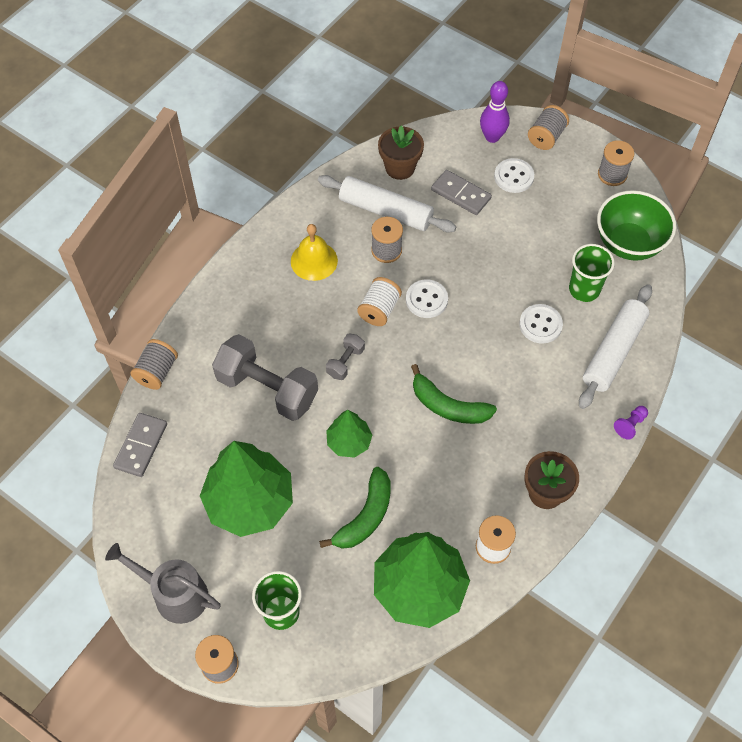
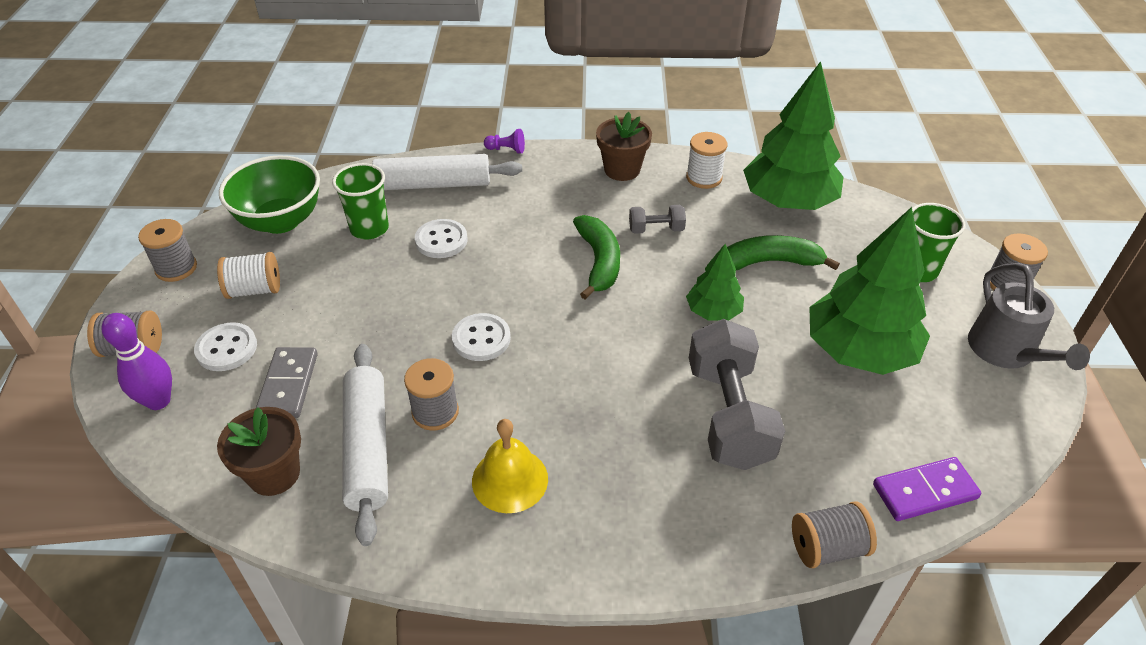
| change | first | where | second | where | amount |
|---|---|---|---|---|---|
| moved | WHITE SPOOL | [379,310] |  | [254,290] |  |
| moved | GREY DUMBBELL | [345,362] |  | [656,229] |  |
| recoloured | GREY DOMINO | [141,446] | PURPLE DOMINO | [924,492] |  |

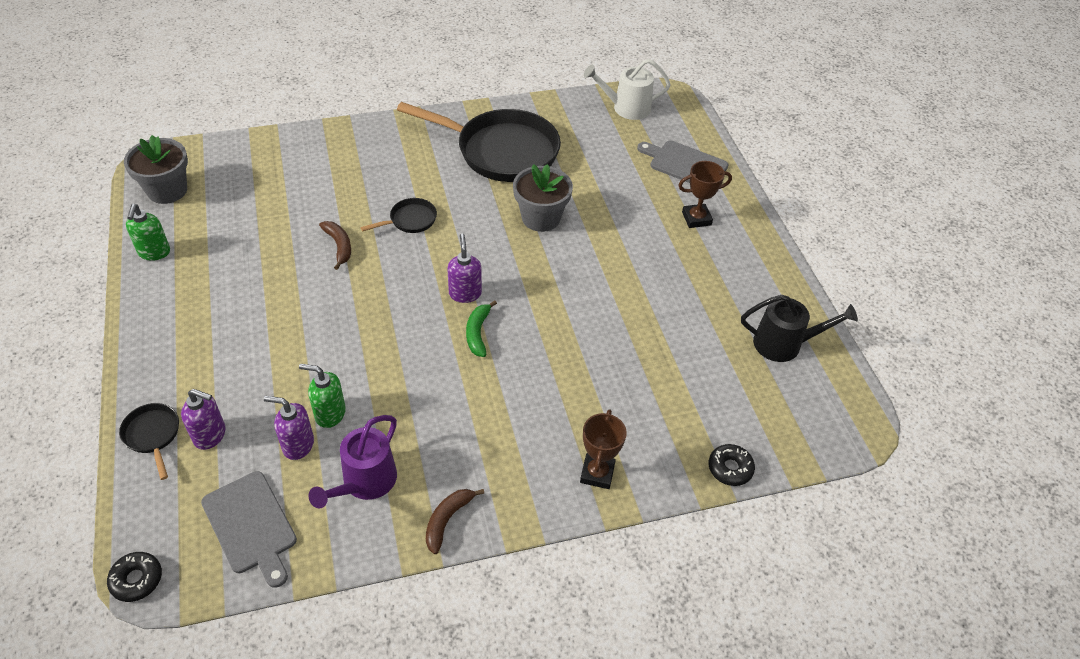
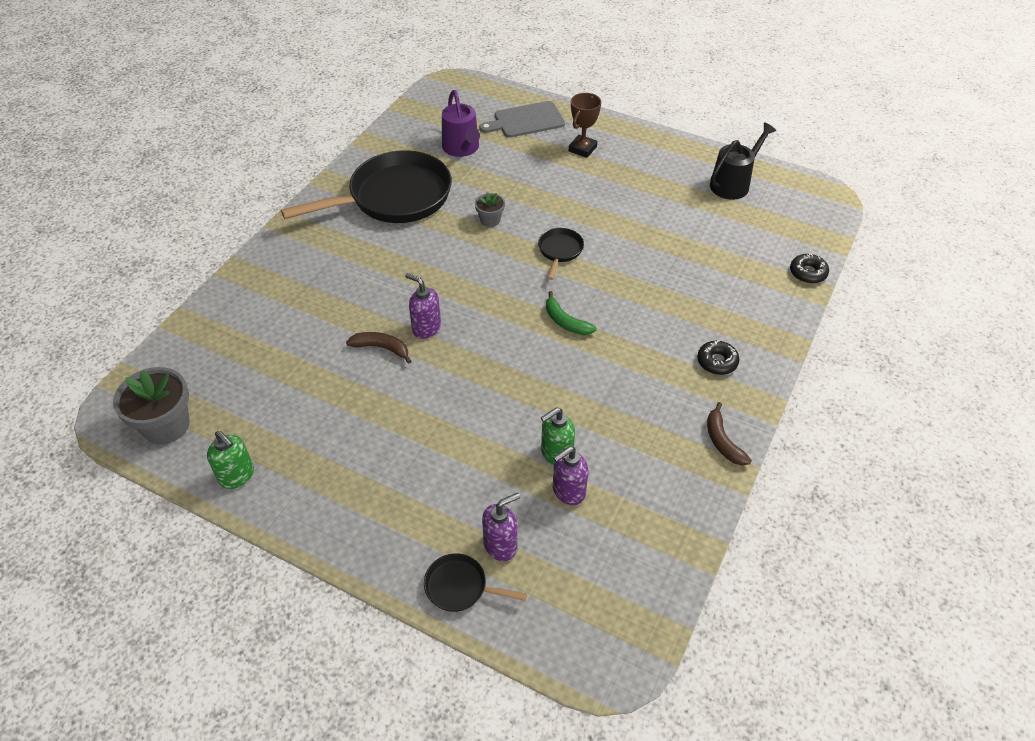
| change | first | where | second | where | amount |
|---|---|---|---|---|---|
| removed | WHITE WATERING CAN | [626,108] |  |  |  |
| resized | GREY FLOWER POT | [541,218] |  | [490,220] | x0.54 |
| moved | BLACK PAN | [410,220] |  | [560,251] |  |
| moved | PURPLE SOAP DISPENSER | [465,293] |  | [426,328] |  |
| removed | BROWN TROPHY | [597,473] |  |  |  |
| moved | PURPLE WATERING CAN | [365,482] |  | [462,148] |  |
| removed | GREY CUTTING BOARD | [251,525] |  |  |  |
| moved | BLACK DONUT | [137,579] |  | [717,362] |  |

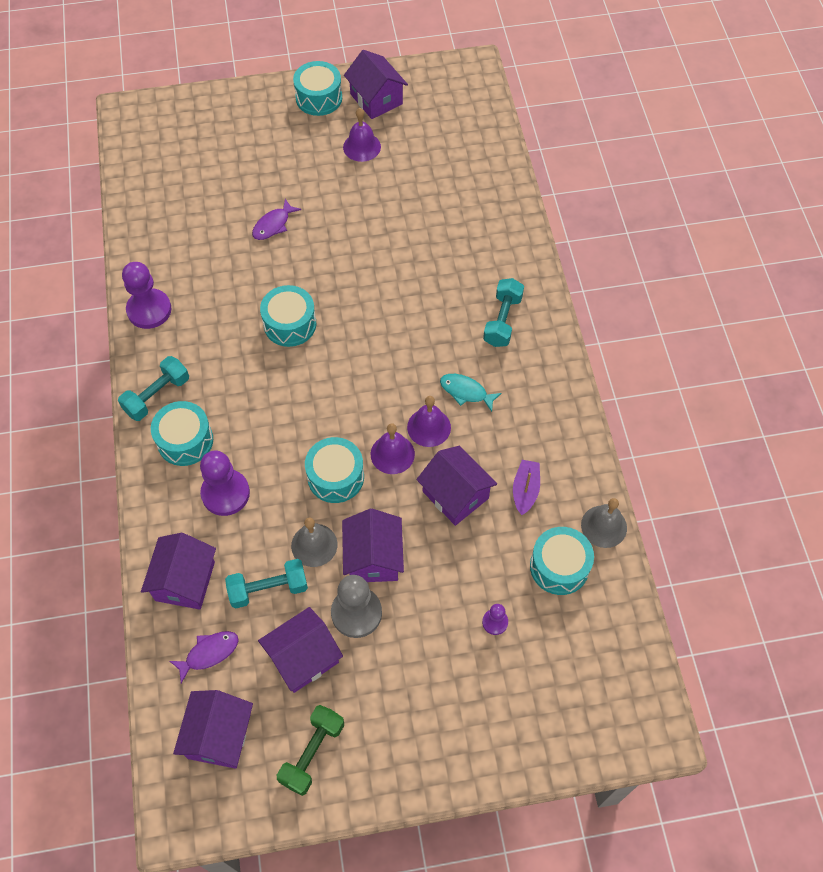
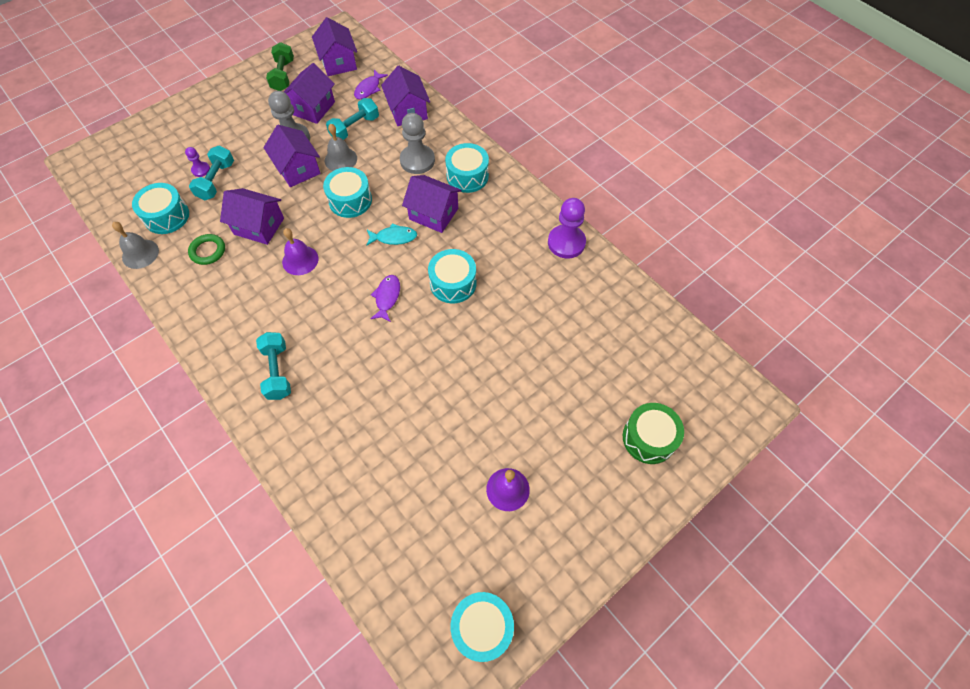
| change | first | where | second | where | amount |
|---|---|---|---|---|---|
| moved | PURPLE HOUSE | [376,99] |  | [433,214] |  |
| moved | TURQUOISE DRUM | [319,98] |  | [482,628] |  |
| moved | PURPLE FISH | [273,225] |  | [387,297] |  |
| moved | TURQUOISE DUMBBELL | [157,395] |  | [216,181] |  |
| moved | TURQUOISE FISH | [466,392] |  | [394,237] |  |
| removed | PURPLE BELL | [392,454] |  |  |  |
| recoloured | PURPLE PAWN | [225,493] | GREY PAWN | [417,160] |  |
| replaced | PURPLE BOAT | [525,490] | GREEN RING | [208,251] |  |
| added |  |  | GREEN DRUM | [649,438] |  |

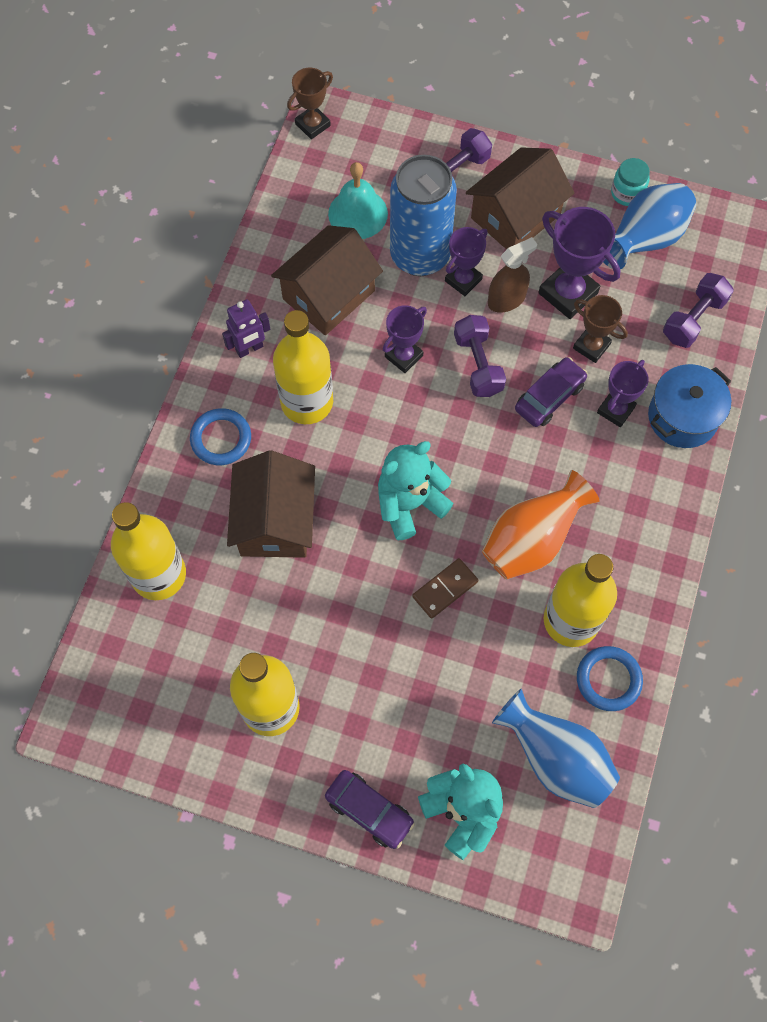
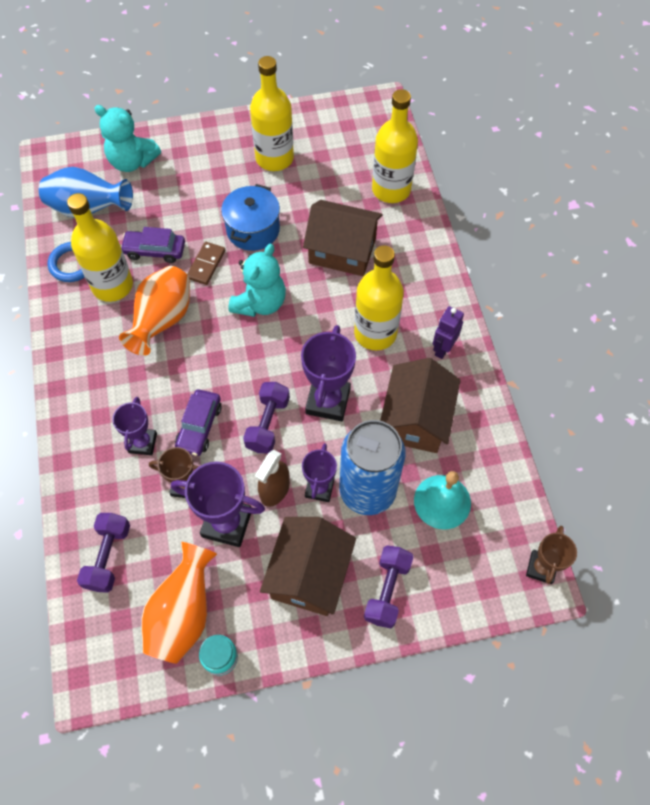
| change | first | where | second | where | amount |
|---|---|---|---|---|---|
| recoloured | BLUE VASE | [644,240] | ORANGE VASE | [183,613] |  |
| resized | PURPLE TROPHY | [404,356] |  | [328,401] | x1.59 |
| turned | PURPLE DUMBBELL | [478,364] |  | [268,424] | 60 degrees clockwise |
| moved | BLUE POT | [682,417] |  | [253,230] |  |
| removed | BLUE RING | [221,439] |  |  |  |
| turned | BROWN HOUSE | [275,521] |  | [342,251] | 45 degrees counterclockwise |
| moved | PURPLE CAR | [369,810] |  | [155,251] |  |

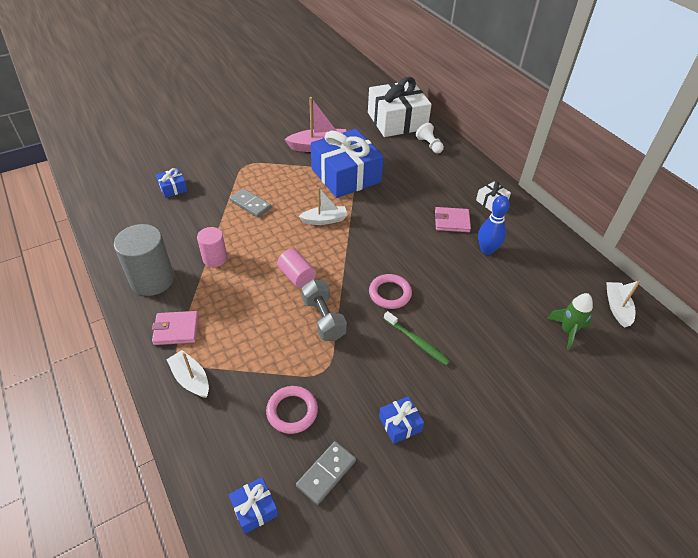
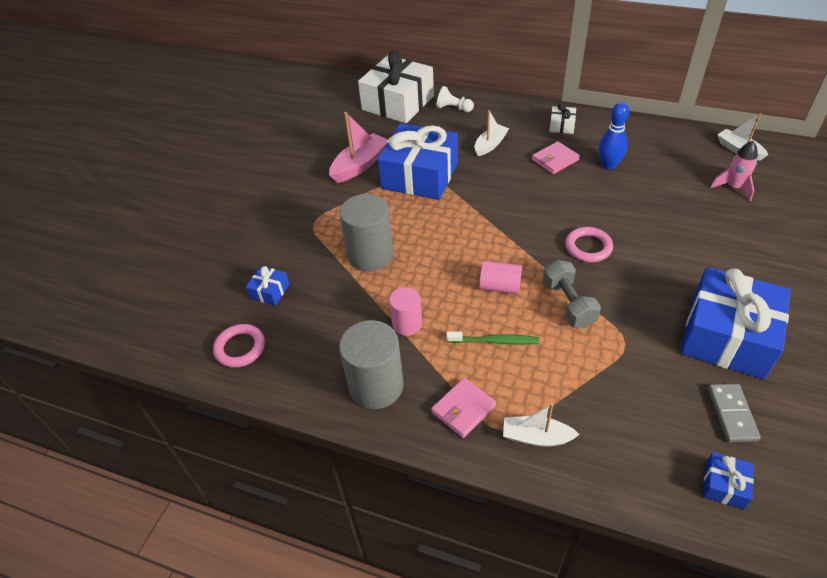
| change | first | where | second | where | amount |
|---|---|---|---|---|---|
| moved | WHITE BOAT | [324,220] |  | [490,145] |  |
| replaced | GREY DOMINO | [250,204] | GREY CYLINDER | [370,255] |  |
| turned | GREY DUMBBELL | [323,318] |  | [568,304] | 45 degrees clockwise |
| recoloured | GREEN ROCKET | [567,331] | PINK ROCKET | [733,187] |  |
| moved | GREEN TOOTHBRUSH | [416,341] |  | [494,341] |  |
| moved | PINK RING | [292,411] |  | [240,348] |  |
| resized | BLUE GIFT | [400,424] |  | [726,336] | x2.40 |

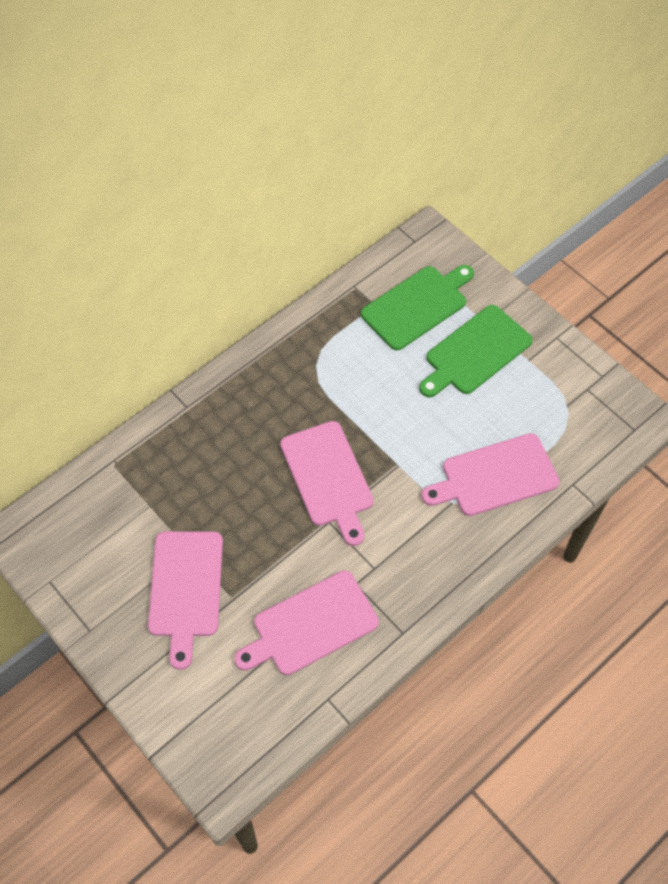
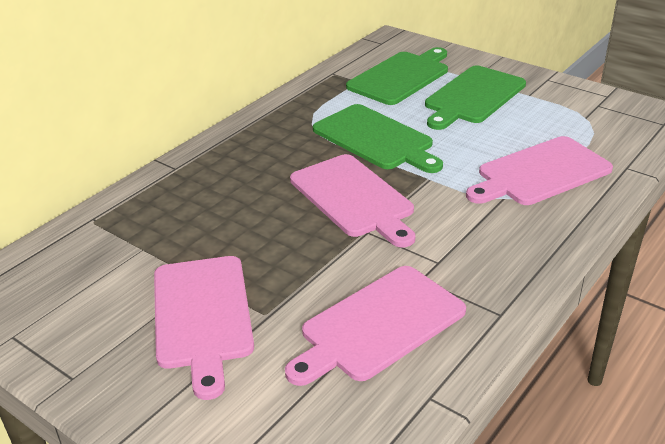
| change | first | where | second | where | amount |
|---|---|---|---|---|---|
| added |  |  | GREEN CUTTING BOARD | [376,139] |  |

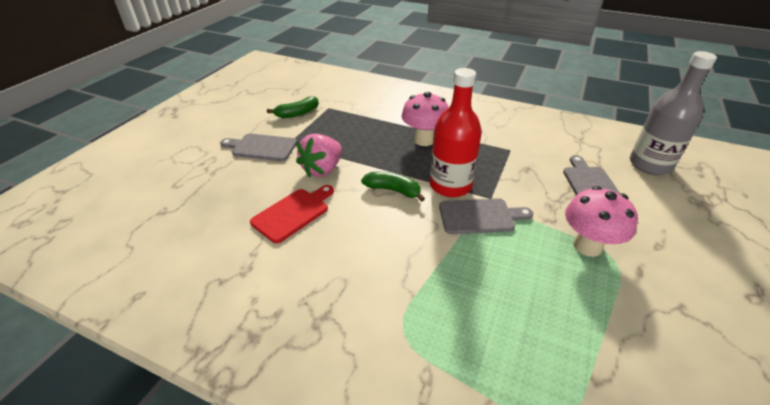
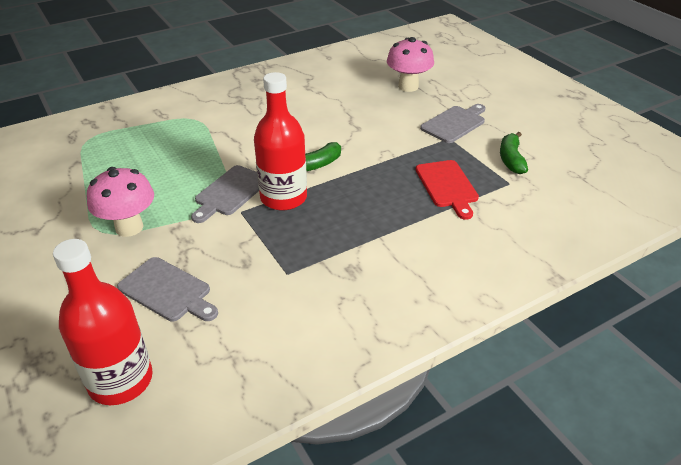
| change | first | where | second | where | amount |
|---|---|---|---|---|---|
| recoloured | GREY BOTTLE | [650,164] | RED BOTTLE | [120,380] |  |
| moved | PINK MUSHROOM | [424,140] |  | [408,86] |  |
| removed | PINK STRAWBERRY | [322,169] |  |  |  |
| moved | RED CUTTING BOARD | [293,213] |  | [447,186] |  |

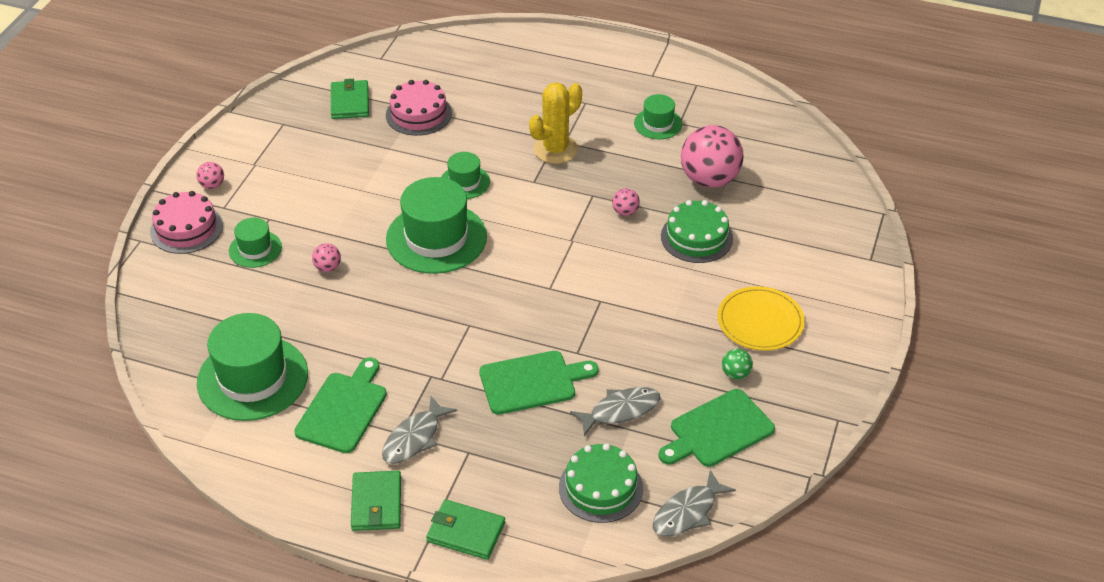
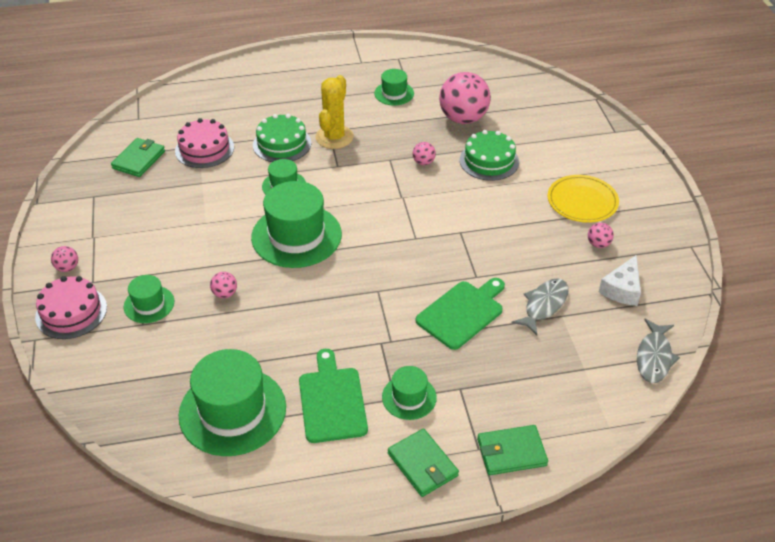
| change | first | where | second | where | amount |
|---|---|---|---|---|---|
| turned | GREEN WALLET | [350,102] |  | [139,160] | 60 degrees clockwise |
| recoloured | GREEN BALL | [735,374] | PINK BALL | [598,244] |  |
| replaced | GREEN CUTTING BOARD | [718,430] | WHITE CHEESE | [622,289] |  |
| replaced | GREY FISH | [414,438] | GREEN HAT | [409,397] |  |
| moved | GREEN CAKE | [600,488] |  | [282,144] |  |

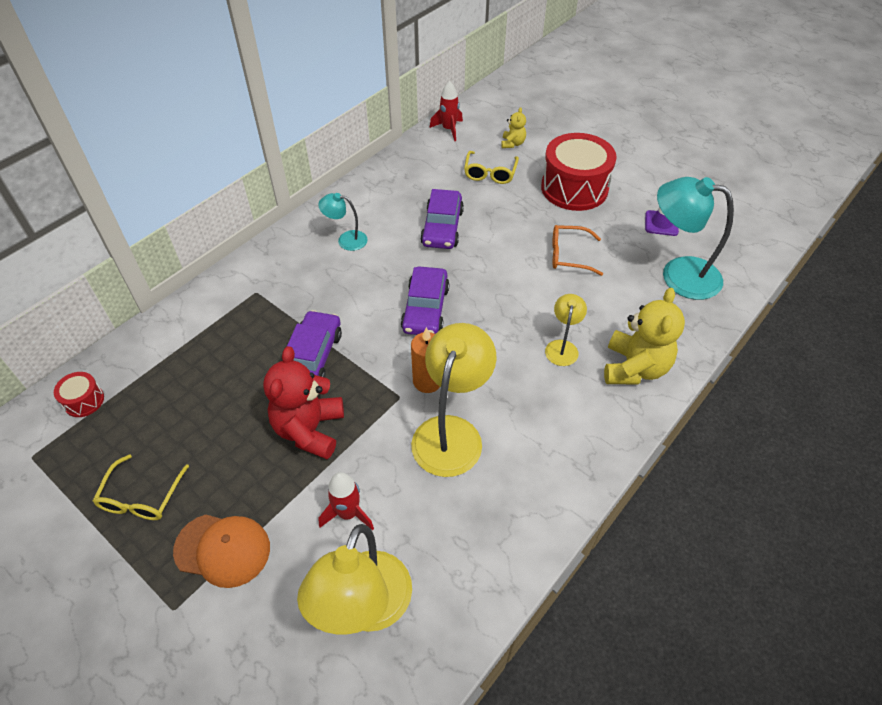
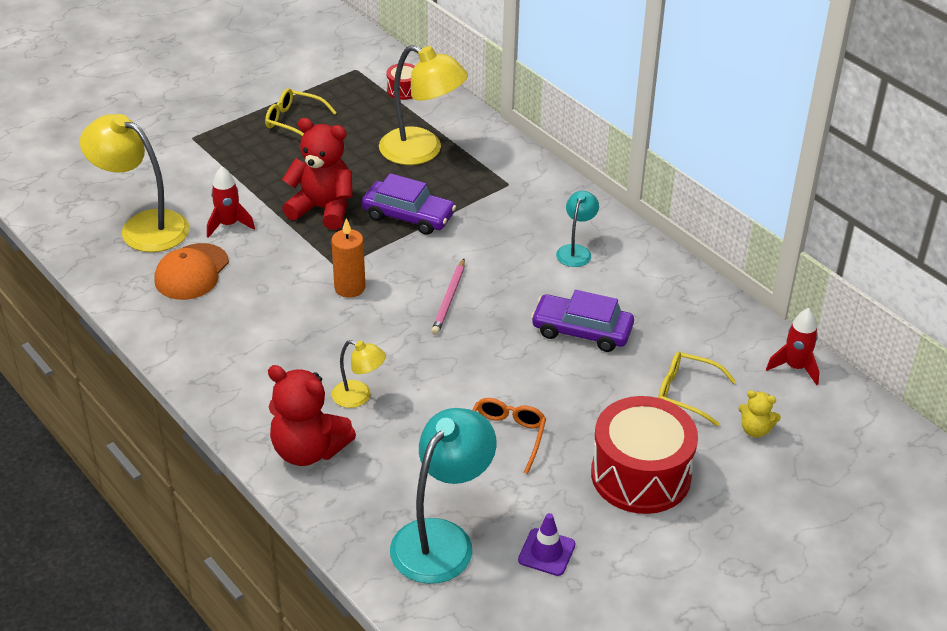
| change | first | where | second | where | amount |
|---|---|---|---|---|---|
| replaced | PURPLE CAR | [425,309] | PINK PENCIL | [449,299] |  |
| recoloured | YELLOW TEDDY BEAR | [634,368] | RED TEDDY BEAR | [308,450] |  |
| moved | YELLOW LAMP | [451,432] |  | [422,151] |  |
| moved | ORANGE CAP | [222,549] |  | [191,272] |  |

